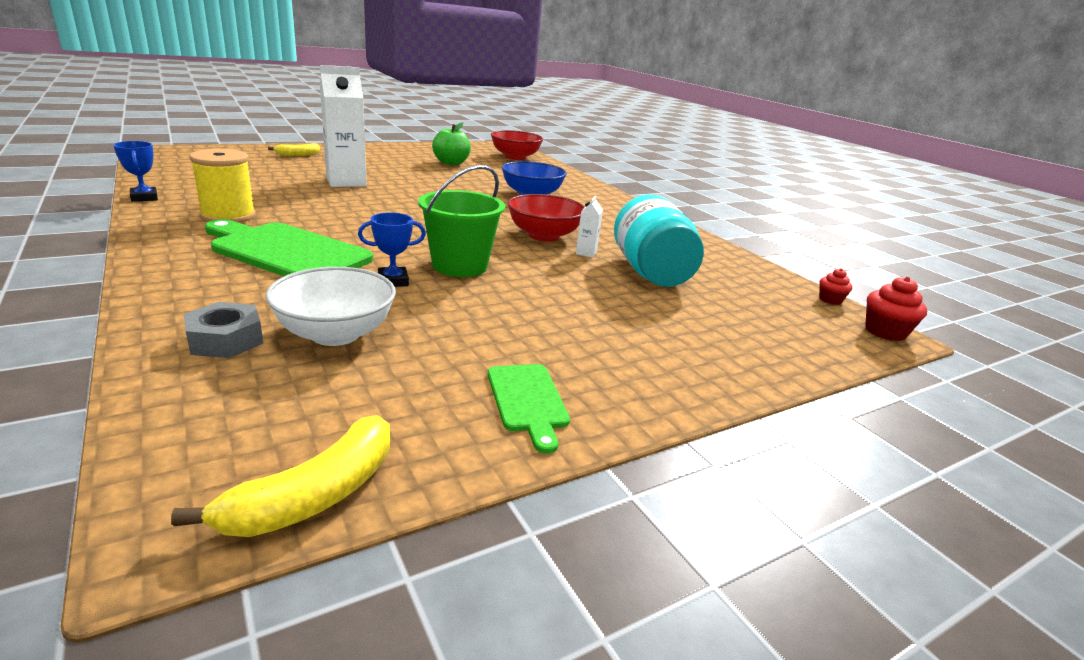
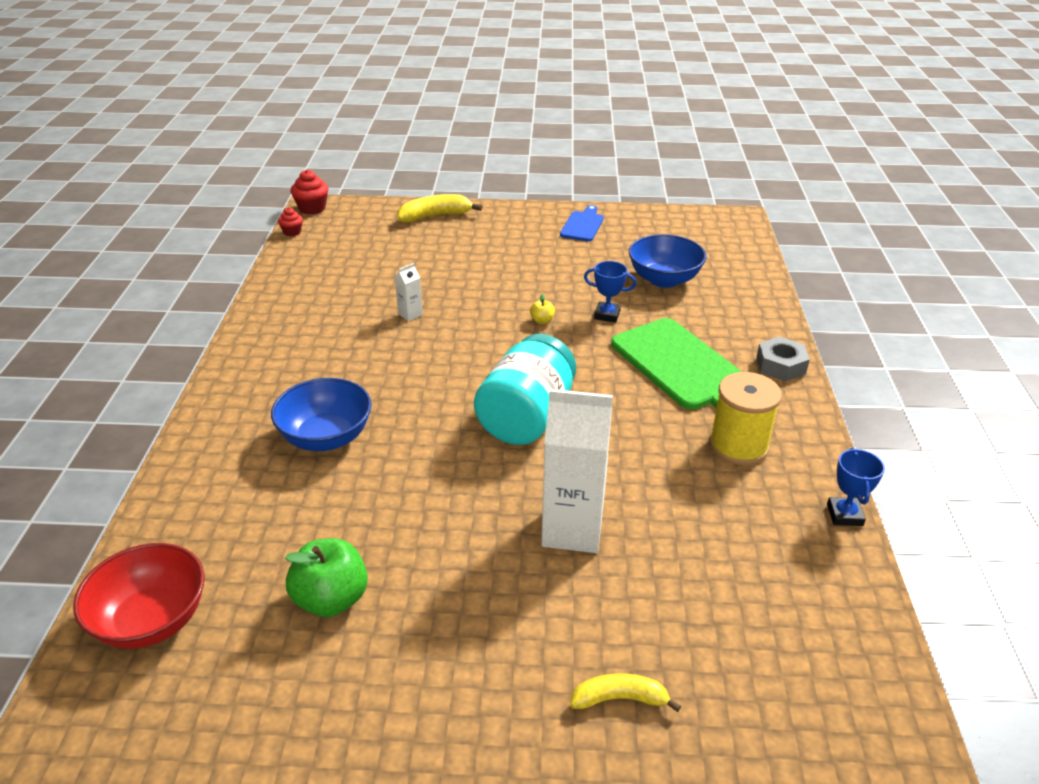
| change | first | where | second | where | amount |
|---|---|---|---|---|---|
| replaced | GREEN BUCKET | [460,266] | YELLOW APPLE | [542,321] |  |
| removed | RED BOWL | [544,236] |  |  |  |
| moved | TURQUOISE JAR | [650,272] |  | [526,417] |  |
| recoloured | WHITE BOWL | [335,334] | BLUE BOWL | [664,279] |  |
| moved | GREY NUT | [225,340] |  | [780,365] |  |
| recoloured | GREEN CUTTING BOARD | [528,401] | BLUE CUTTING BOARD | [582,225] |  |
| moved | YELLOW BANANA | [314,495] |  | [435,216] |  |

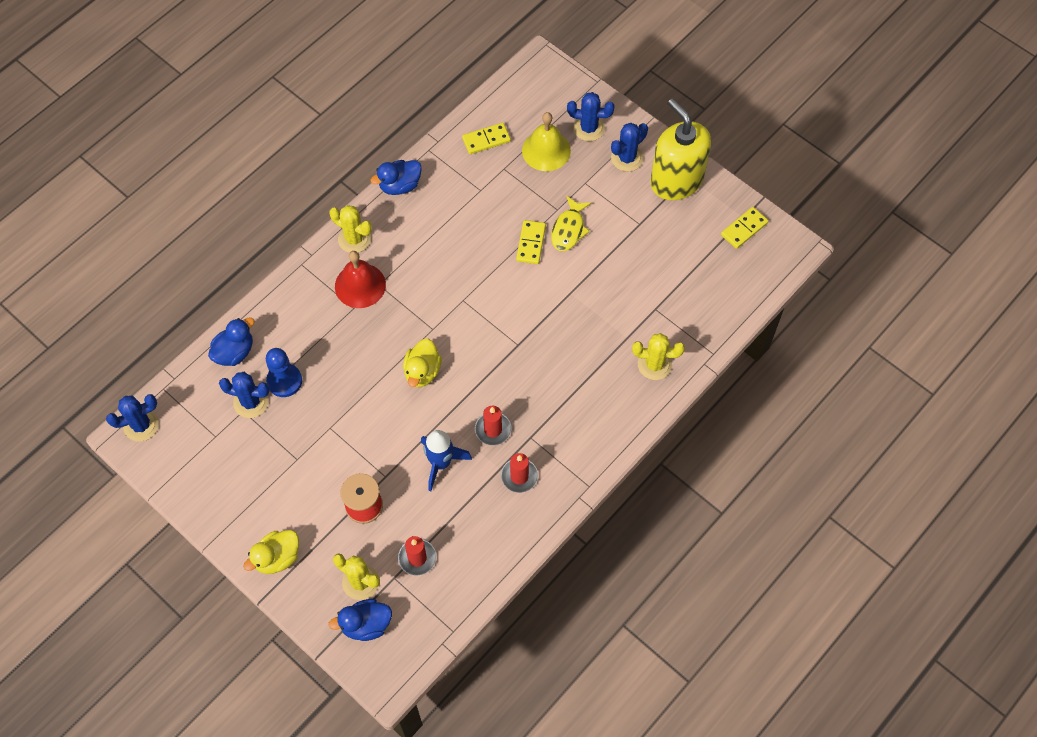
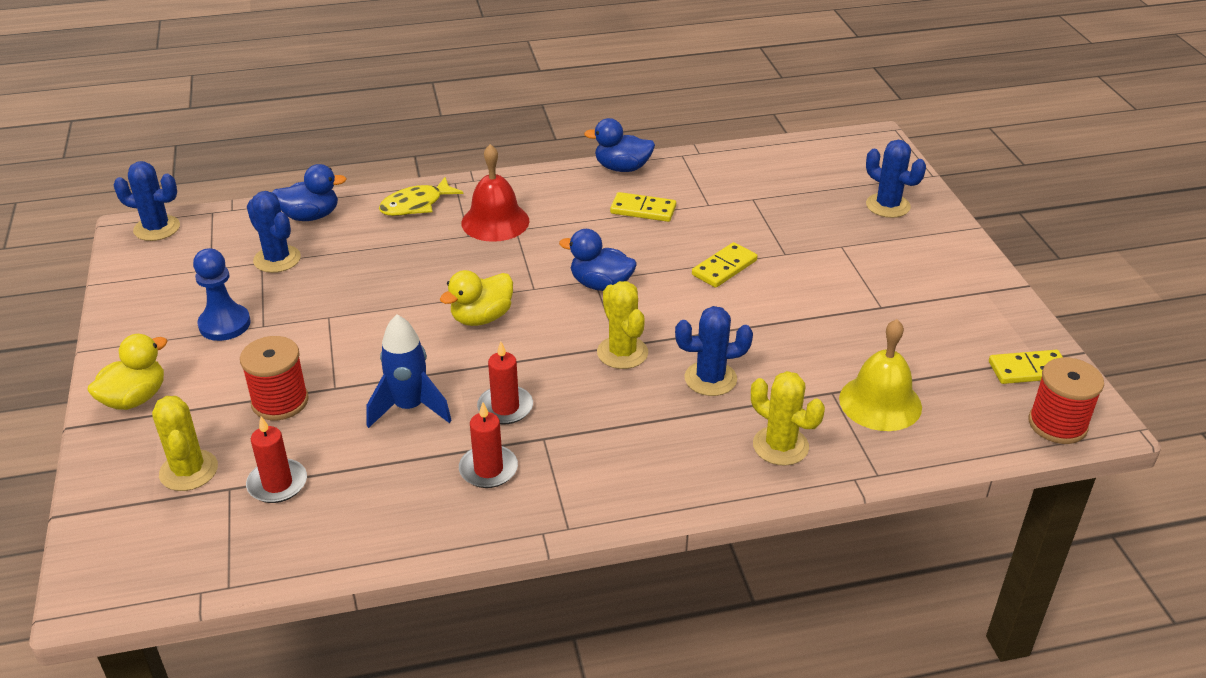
| change | first | where | second | where | amount |
|---|---|---|---|---|---|
| removed | YELLOW SOAP DISPENSER | [676,180] |  |  |  |
| moved | YELLOW BELL | [546,150] |  | [880,402] |  |
| moved | YELLOW DOMINO | [486,140] |  | [643,210] |  |
| moved | BLUE CACTUS | [627,158] |  | [710,379] |  |
| moved | YELLOW FISH | [568,229] |  | [416,205] |  |
| moved | YELLOW CACTUS | [354,239] |  | [622,353] |  |
| moved | BLUE PAWN | [284,381] |  | [224,324] |  |
| turned | YELLOW DUCK | [277,558] |  | [135,398] | 135 degrees clockwise |
| moved | BLUE DUCK | [366,625] |  | [601,284] |  |
| added |  |  | RED SPOOL | [1057,424] |  |

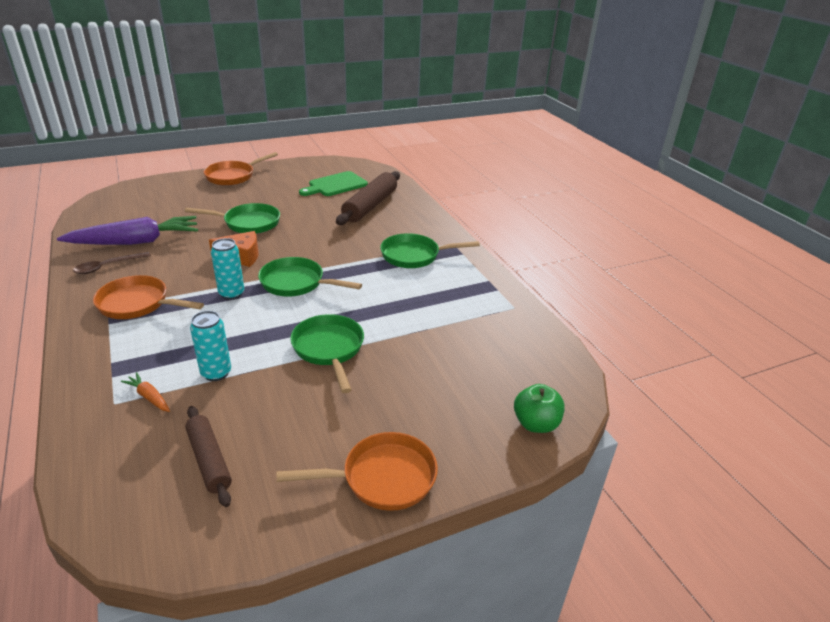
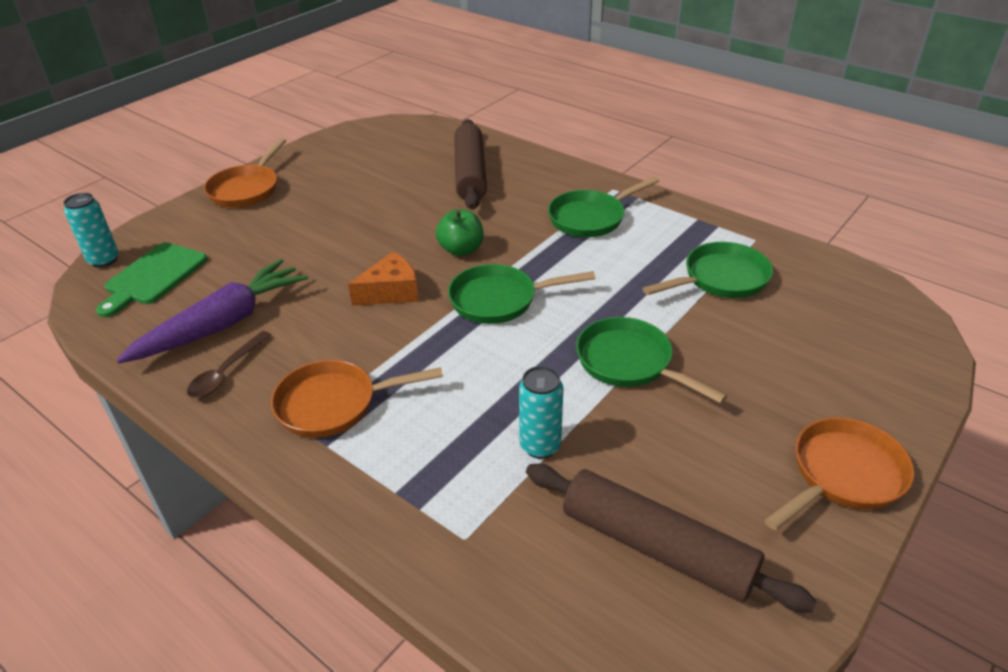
| change | first | where | second | where | amount |
|---|---|---|---|---|---|
| moved | GREEN CUTTING BOARD | [335,185] |  | [153,277] |  |
| moved | GREEN PAN | [248,223] |  | [720,279] |  |
| moved | TURQUOISE CAN | [231,294] |  | [104,260] |  |
| removed | ORANGE CARROT | [149,397] |  |  |  |
| moved | GREEN APPLE | [535,424] |  | [461,250] |  |
| resized | BROWN ROLLING PIN | [209,460] |  | [656,547] | x1.63 |

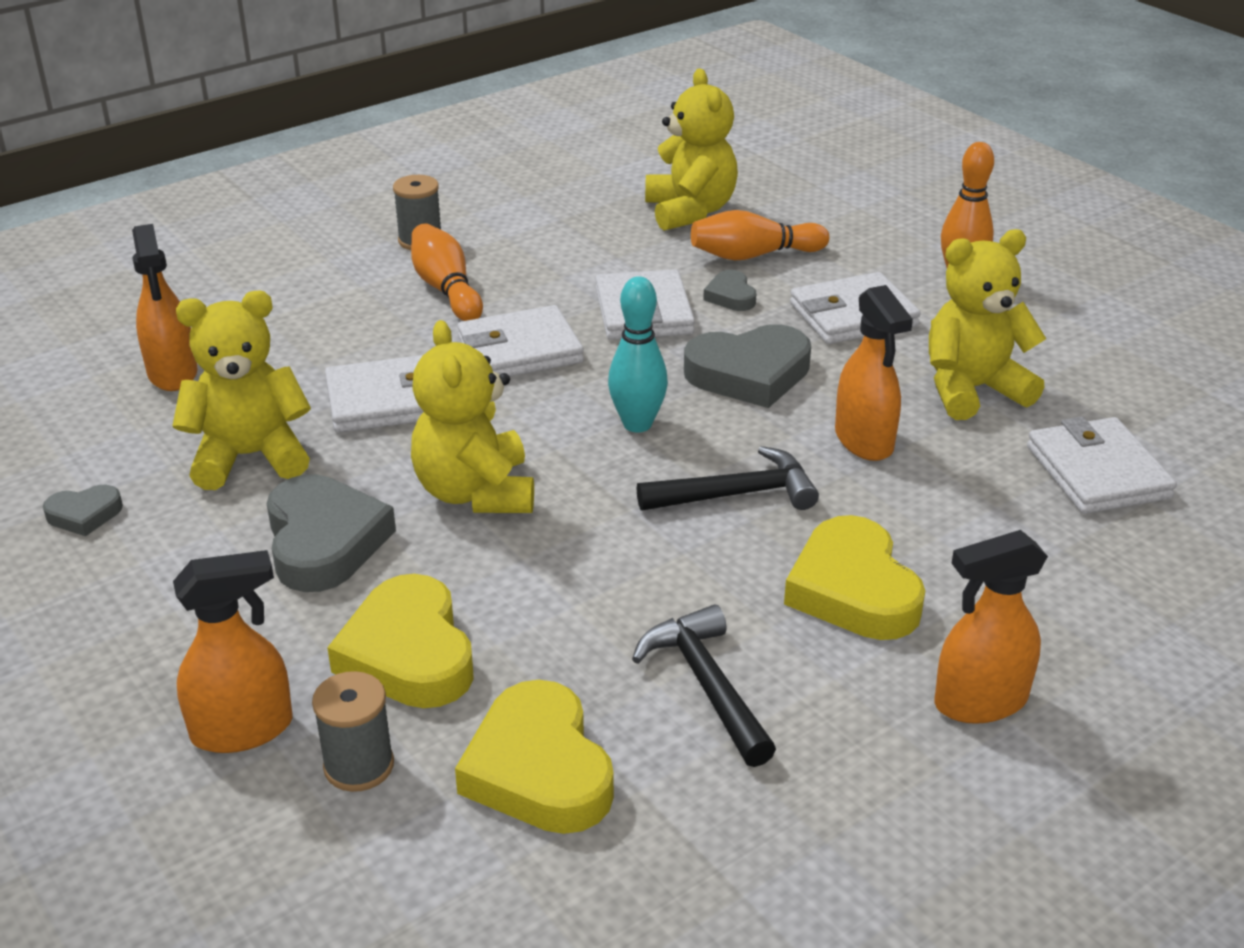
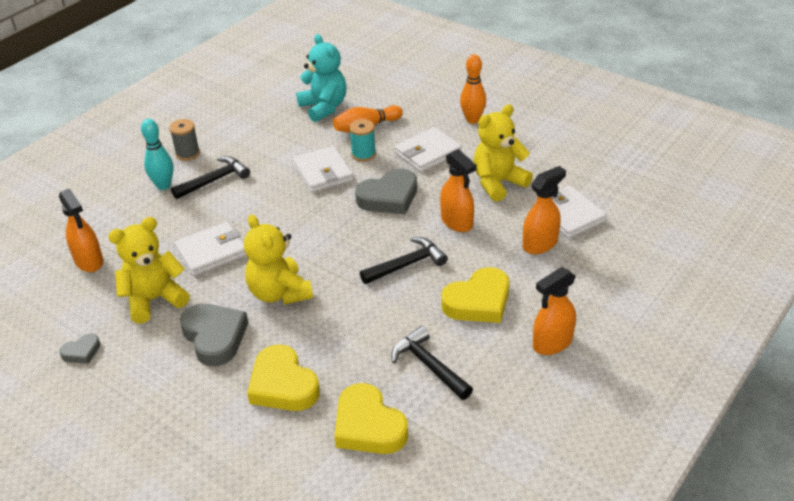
| change | first | where | second | where | amount |
|---|---|---|---|---|---|
| recoloured | YELLOW TEDDY BEAR | [690,211] | TURQUOISE TEDDY BEAR | [324,108] |  |
| replaced | ORANGE BOWLING PIN | [446,289] | BLACK HAMMER | [214,180] |  |
| replaced | GREY HEART | [730,296] | TURQUOISE SPOOL | [363,154] |  |
| moved | TURQUOISE BOWLING PIN | [637,424] |  | [163,185] |  |
| removed | WHITE WALLET | [520,350] |  |  |  |
| turned | YELLOW HEART | [853,590] |  | [478,301] | 90 degrees counterclockwise |
| moved | ORANGE SPRAY BOTTLE | [243,729] |  | [540,244] |  |
| removed | GREY SPOOL | [359,766] |  |  |  |

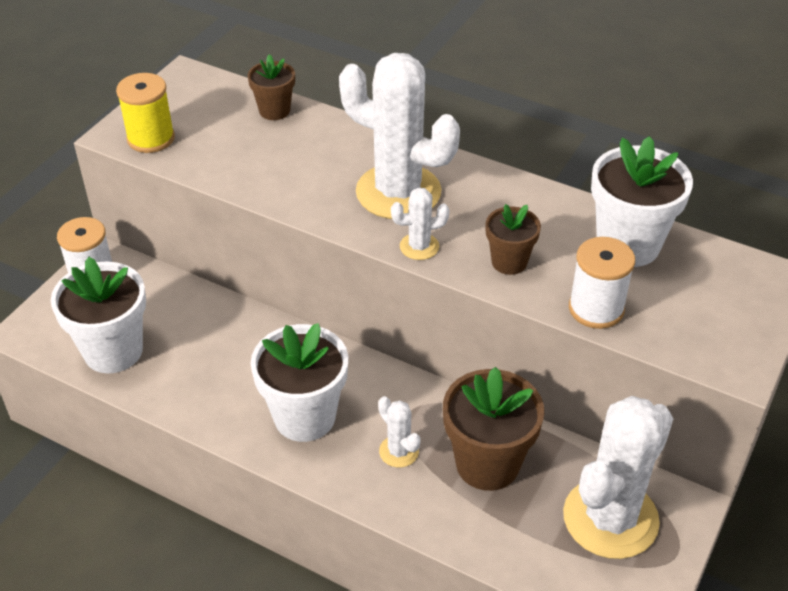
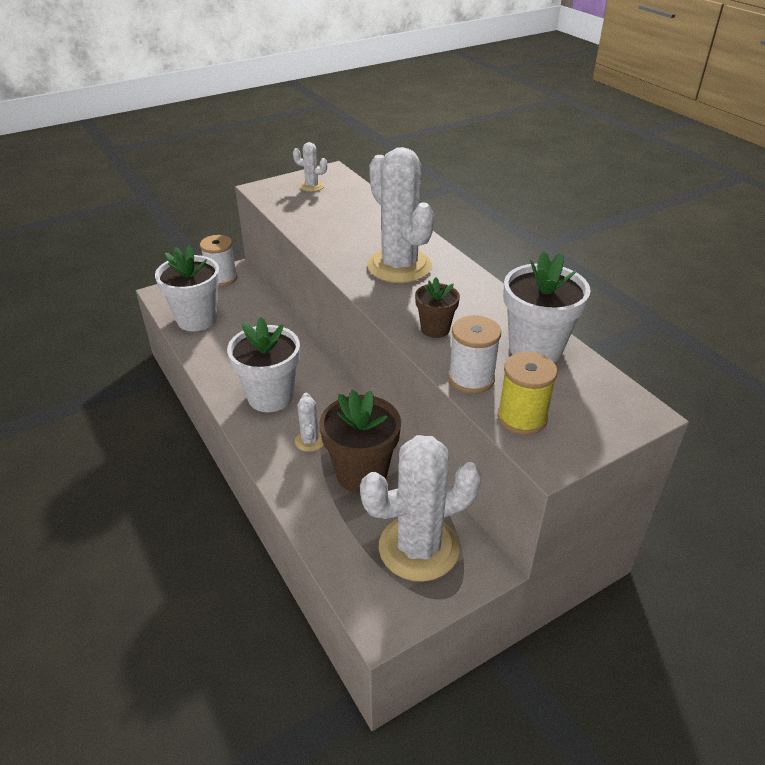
| change | first | where | second | where | amount |
|---|---|---|---|---|---|
| removed | BROWN FLOWER POT | [274,111] |  |  |  |
| moved | YELLOW SPOOL | [151,138] |  | [522,418] |  |
| moved | WHITE CACTUS | [419,247] |  | [311,186] |  |

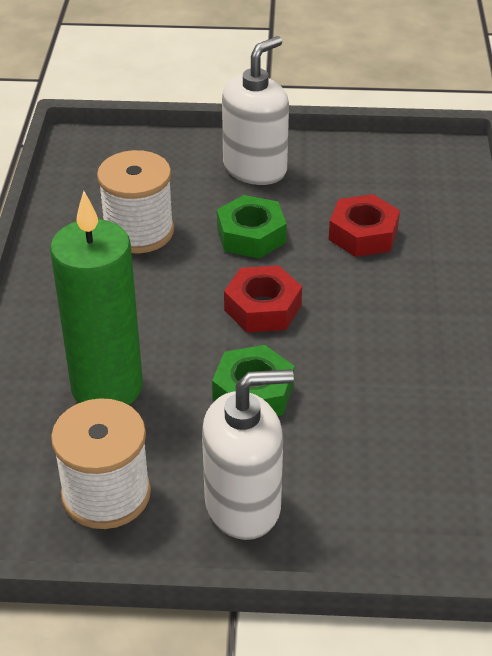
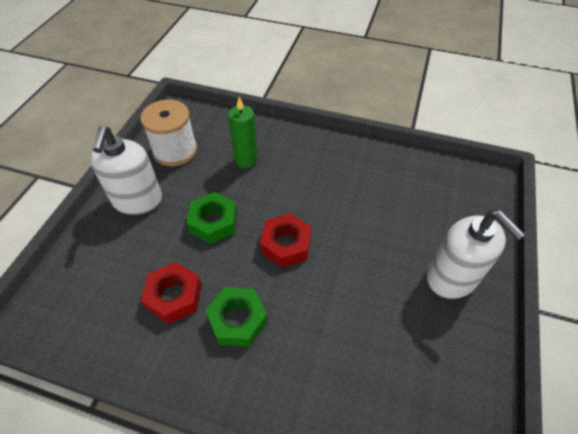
| change | first | where | second | where | amount |
|---|---|---|---|---|---|
| removed | WHITE SPOOL | [138,231] |  |  |  |
| resized | GREEN CANDLE | [107,387] |  | [246,160] | x0.58 |
| moved | RED NUT | [363,234] |  | [174,296] |  |
| moved | GREEN NUT | [251,235] |  | [237,320] |  |

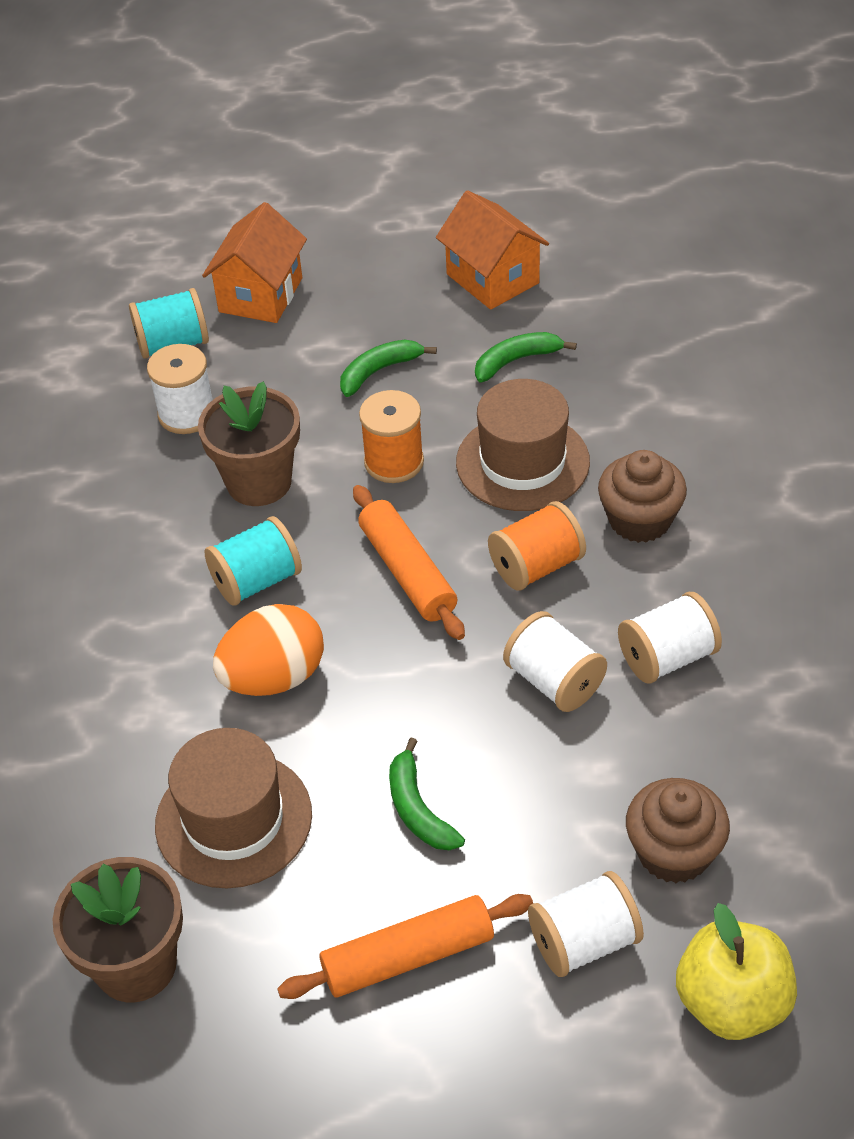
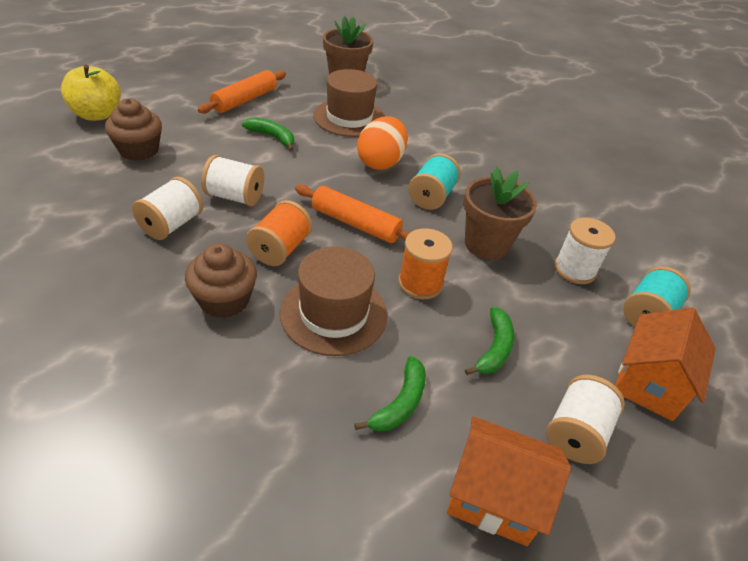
| change | first | where | second | where | amount |
|---|---|---|---|---|---|
| turned | ORANGE HOUSE | [260,295] |  | [649,383] | 45 degrees clockwise |
| moved | WHITE SPOOL | [584,941] |  | [575,433] |  |

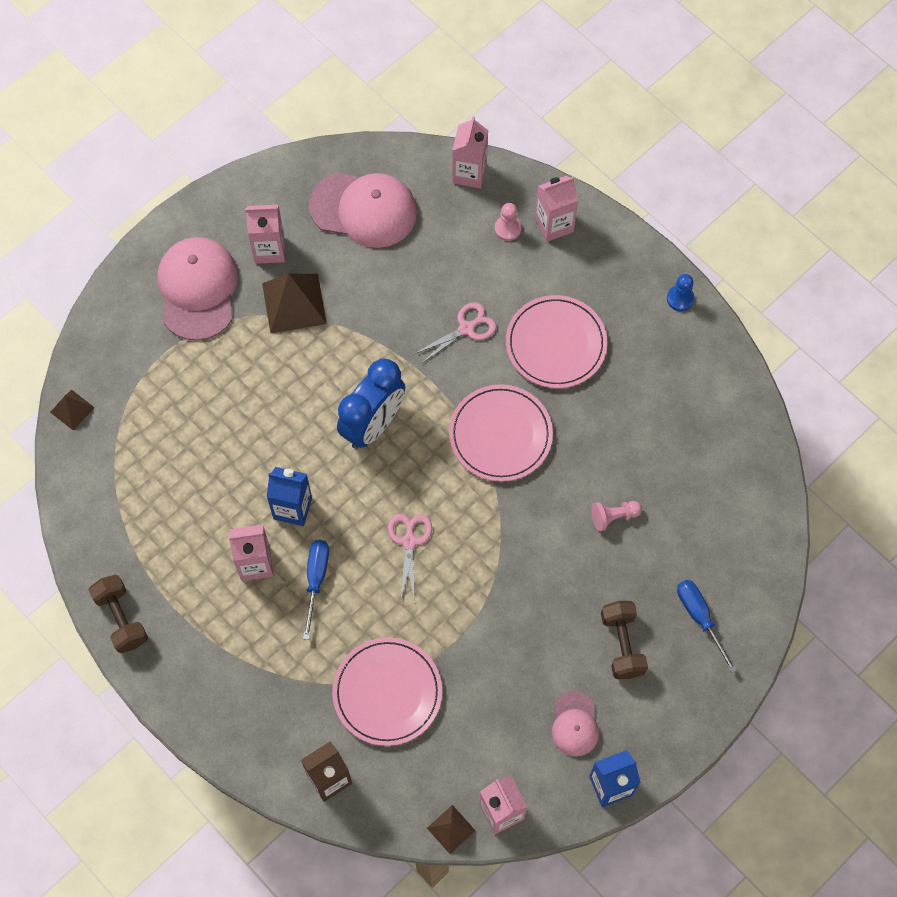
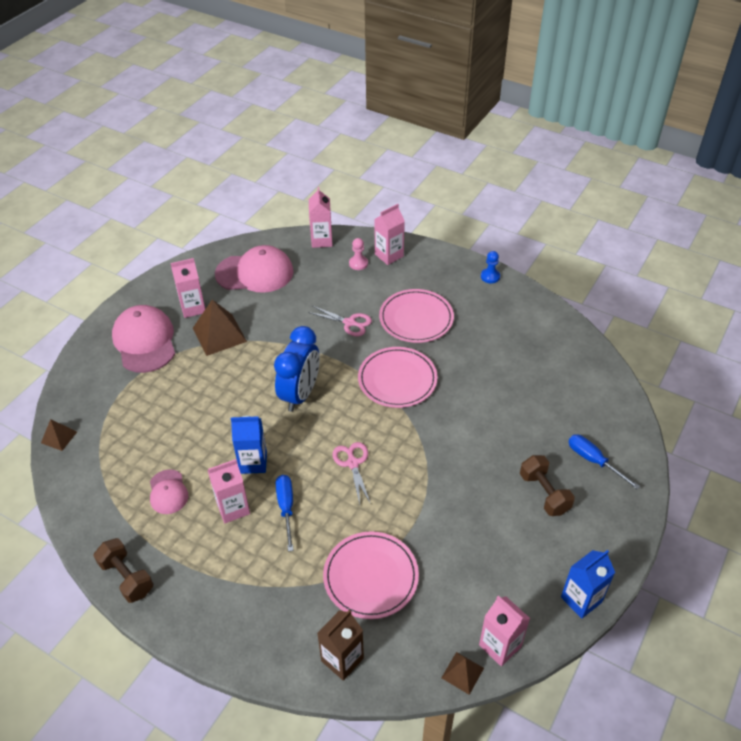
| change | first | where | second | where | amount |
|---|---|---|---|---|---|
| turned | PINK SCISSORS | [466,328] |  | [349,323] | 75 degrees clockwise |
| removed | PINK PAWN | [613,517] |  |  |  |
| moved | PINK CAP | [575,724] |  | [168,492] |  |

